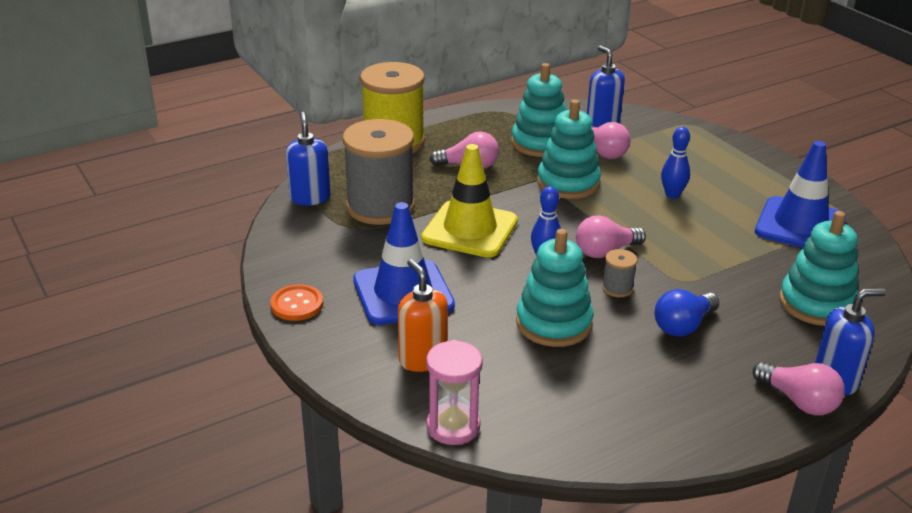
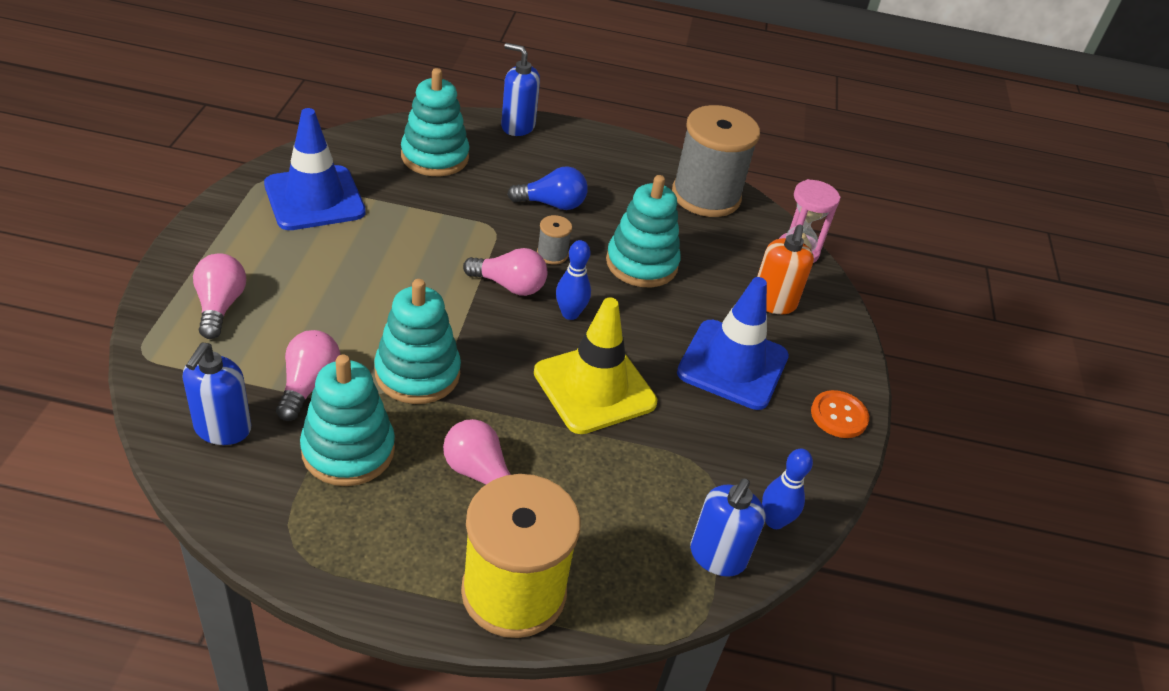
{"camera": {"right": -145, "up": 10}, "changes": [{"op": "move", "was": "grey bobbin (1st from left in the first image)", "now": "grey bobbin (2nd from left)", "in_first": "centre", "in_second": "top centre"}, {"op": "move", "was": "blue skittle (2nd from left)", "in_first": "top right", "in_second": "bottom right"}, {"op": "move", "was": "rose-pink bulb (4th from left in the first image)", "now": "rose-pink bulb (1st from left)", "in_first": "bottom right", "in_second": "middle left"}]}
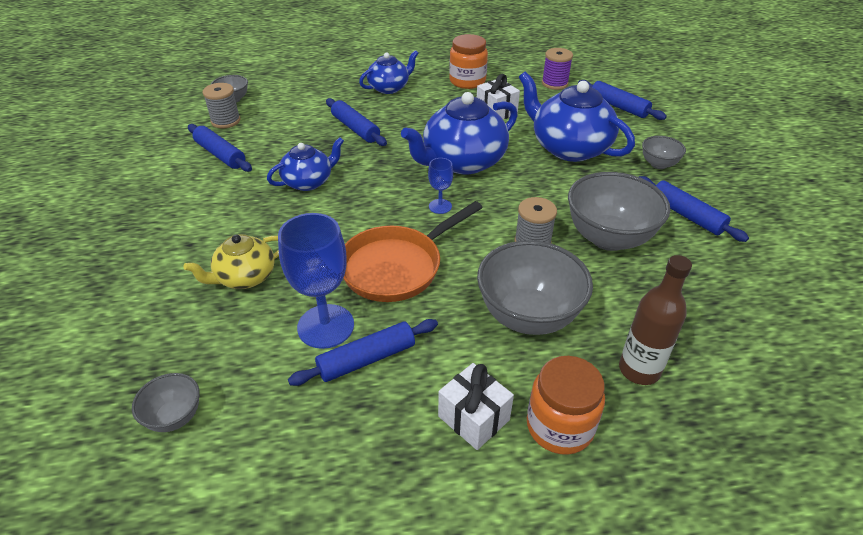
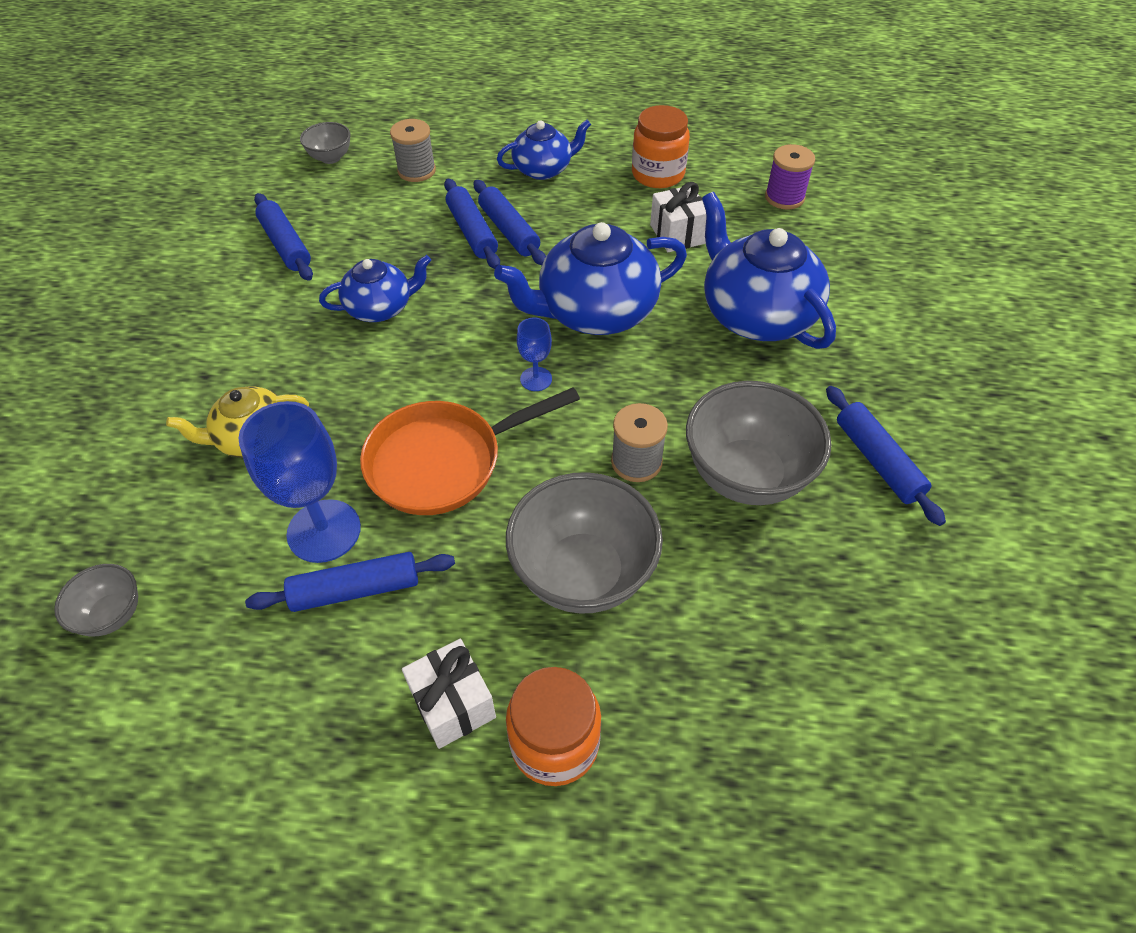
{"camera": {"right": 15, "up": 10}, "changes": [{"op": "move", "was": "blue pastry roller (4th from left)", "in_first": "top right", "in_second": "top centre"}, {"op": "move", "was": "grey bobbin (1st from left)", "in_first": "top left", "in_second": "top centre"}, {"op": "delete", "was": "grey serving bowl (5th from left)", "in_first": "top right"}, {"op": "delete", "was": "dark brown flask", "in_first": "middle right"}]}
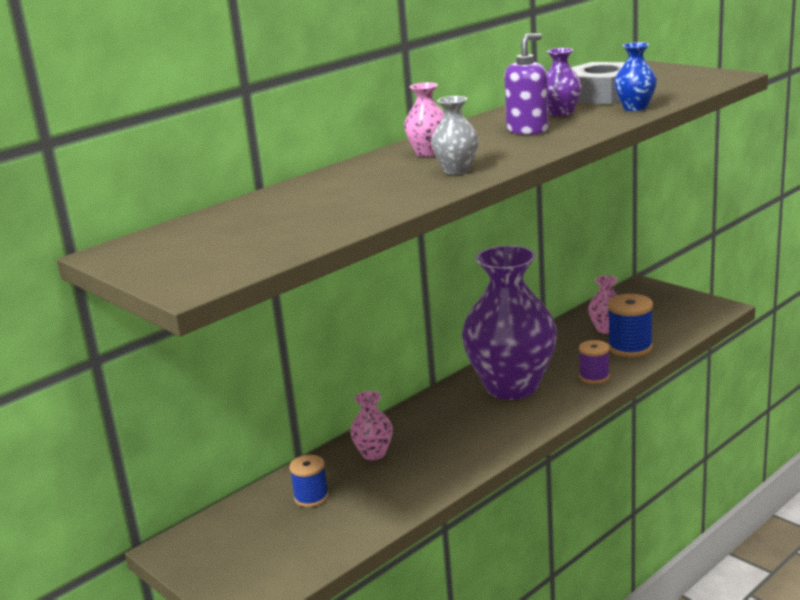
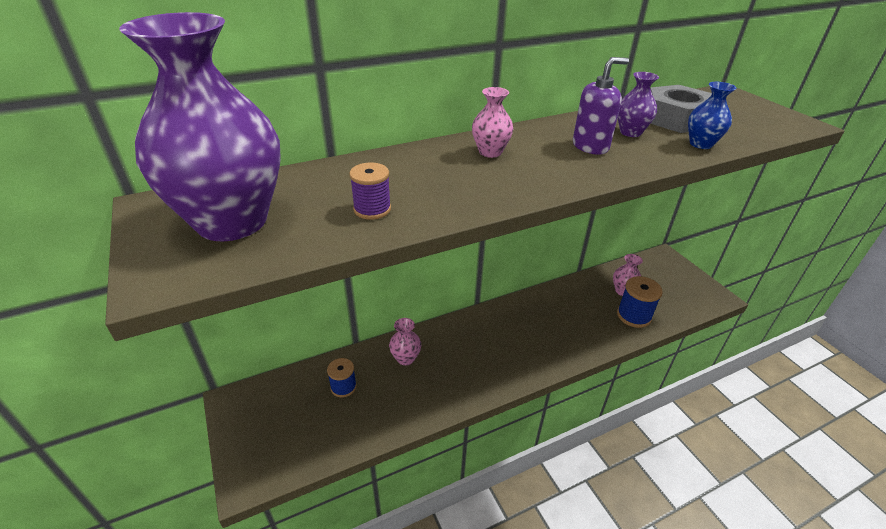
{"camera": {"right": 15, "up": 15}, "changes": [{"op": "delete", "was": "grey flower vase", "in_first": "top centre"}, {"op": "move", "was": "purple flower vase (1st from left)", "in_first": "centre", "in_second": "top left"}, {"op": "move", "was": "purple bobbin", "in_first": "middle right", "in_second": "centre"}]}
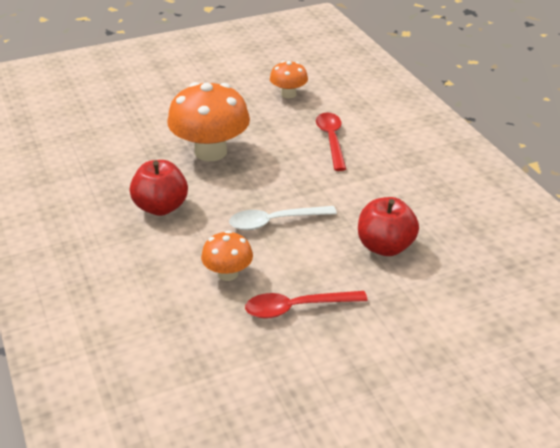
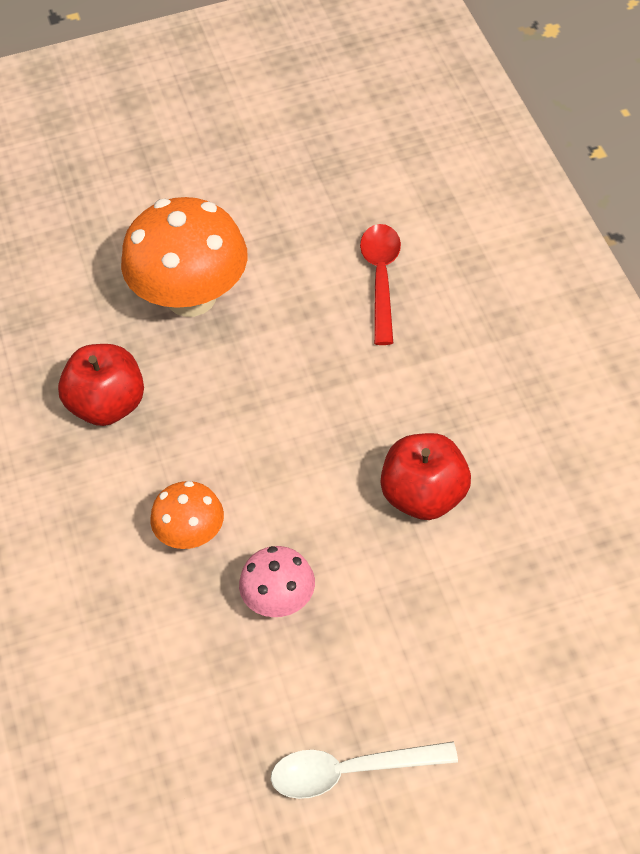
{"camera": {"right": 10, "up": 15}, "changes": [{"op": "delete", "was": "bright orange mushroom (3rd from left)", "in_first": "top centre"}, {"op": "move", "was": "white teaspoon", "in_first": "centre", "in_second": "bottom centre"}, {"op": "replace", "was": "red teaspoon (1st from left)", "now": "rose-pink mushroom", "in_first": "bottom centre", "in_second": "bottom centre"}]}
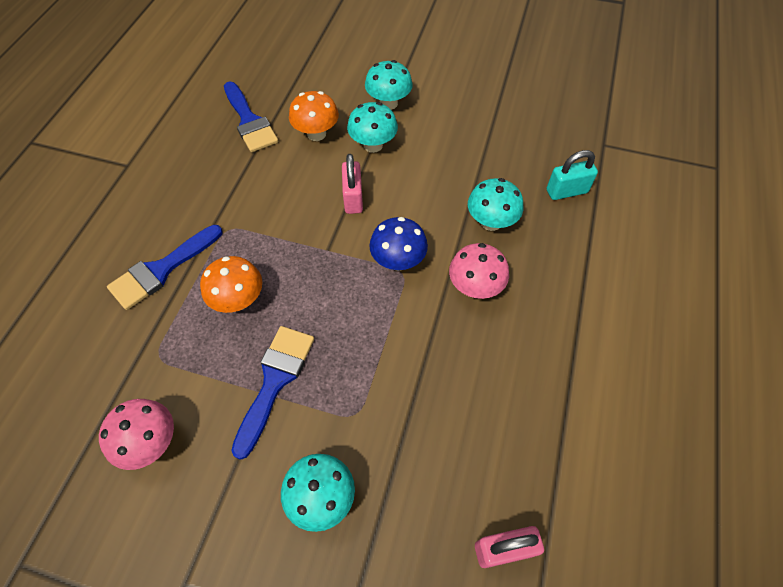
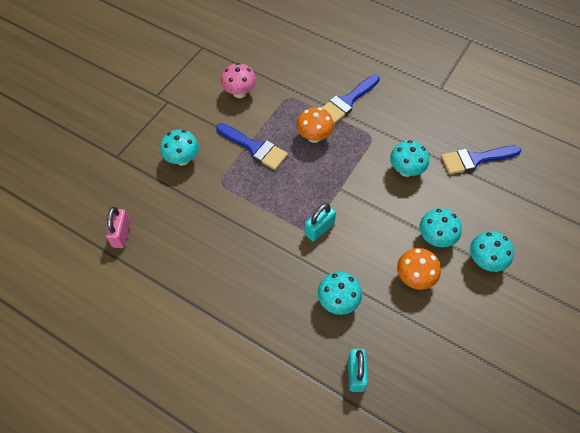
{"camera": {"right": 105, "up": 0}, "changes": [{"op": "move", "was": "bright orange mushroom (2nd from left)", "in_first": "top centre", "in_second": "middle right"}, {"op": "delete", "was": "rose-pink lock (1st from left)", "in_first": "top centre"}, {"op": "replace", "was": "blue mushroom", "now": "turquoise lock (1st from left)", "in_first": "centre", "in_second": "centre"}, {"op": "rotate", "was": "blue paint brush (1st from left in the first image)", "in_first": "middle left", "in_second": "top centre", "clockwise": -105}, {"op": "delete", "was": "rose-pink mushroom (2nd from left)", "in_first": "centre"}, {"op": "insert", "now": "turquoise mushroom (3rd from left)", "in_second": "middle right"}]}
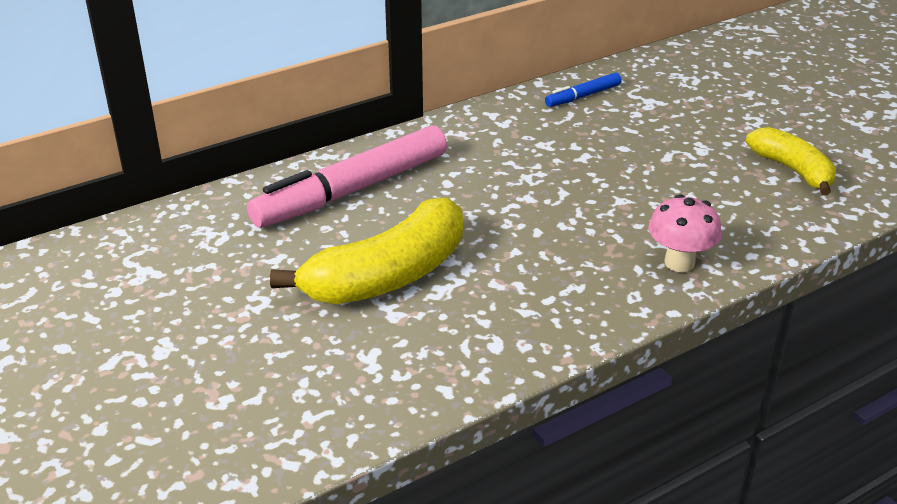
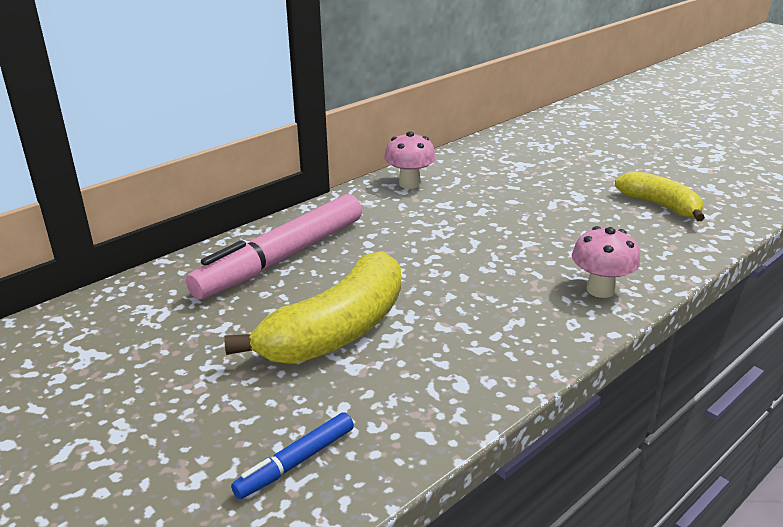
{"camera": {"right": -10, "up": -5}, "changes": [{"op": "move", "was": "blue marker", "in_first": "top centre", "in_second": "bottom centre"}, {"op": "insert", "now": "rose-pink mushroom (1st from left)", "in_second": "top centre"}]}
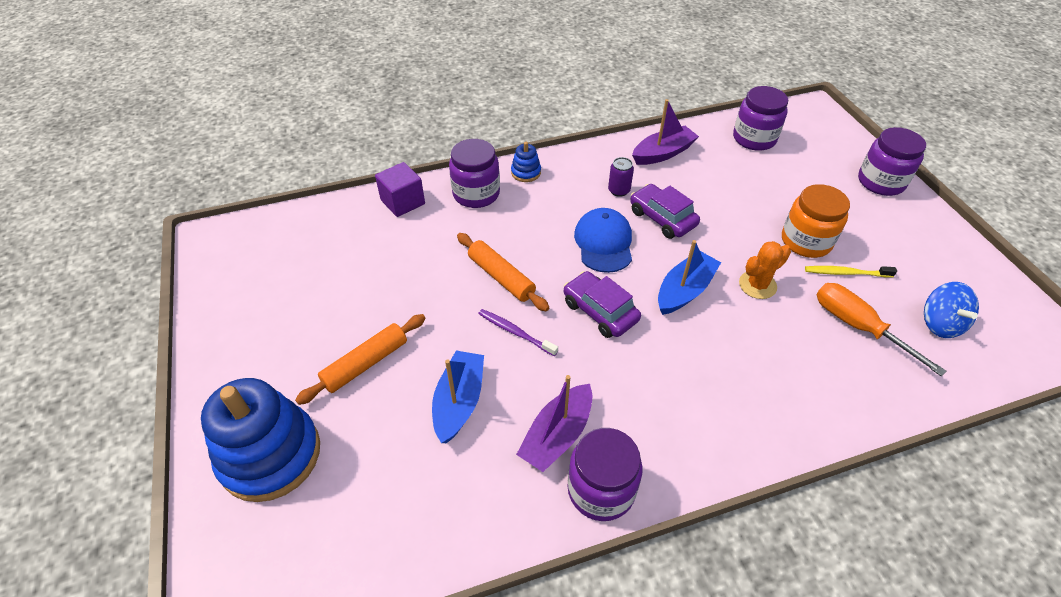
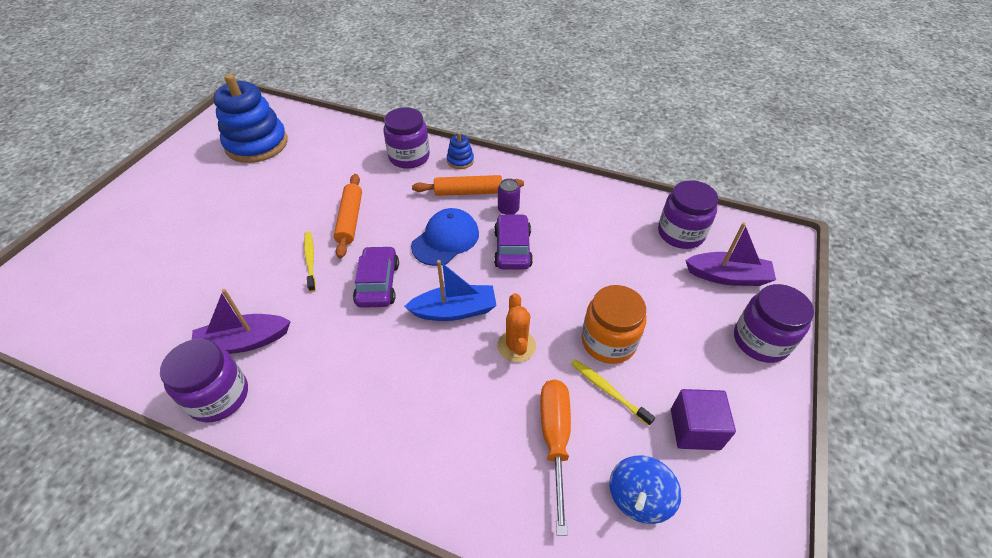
{"camera": {"right": 40, "up": 0}, "changes": [{"op": "move", "was": "purple boat (2nd from left)", "in_first": "top centre", "in_second": "middle right"}, {"op": "move", "was": "purple solid cube", "in_first": "top centre", "in_second": "bottom right"}, {"op": "rotate", "was": "bright orange prickly plant", "in_first": "middle right", "in_second": "centre", "clockwise": 75}, {"op": "recolor", "was": "purple toothbrush", "now": "yellow toothbrush (1st from left)", "in_first": "centre", "in_second": "middle left"}, {"op": "move", "was": "bright orange pastry roller (1st from left in the first image)", "now": "bright orange pastry roller (2nd from left)", "in_first": "centre", "in_second": "top centre"}, {"op": "delete", "was": "blue boat (1st from left)", "in_first": "centre"}, {"op": "move", "was": "blue stacking rings (1st from left)", "in_first": "bottom left", "in_second": "top left"}]}
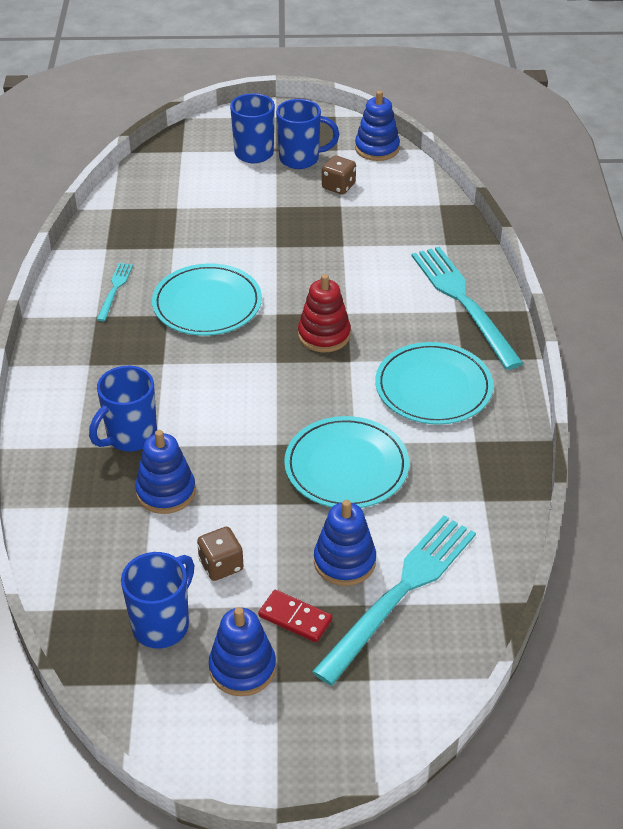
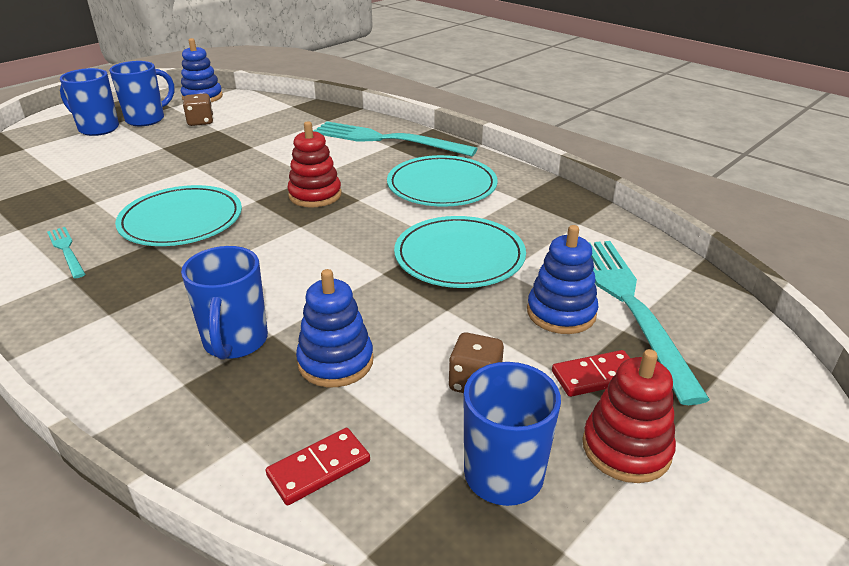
{"camera": {"right": -45, "up": -10}, "changes": [{"op": "recolor", "was": "blue stacking rings (2nd from left)", "now": "red stacking rings (2nd from left)", "in_first": "bottom centre", "in_second": "bottom right"}, {"op": "insert", "now": "red domino tile (1st from left)", "in_second": "bottom centre"}]}
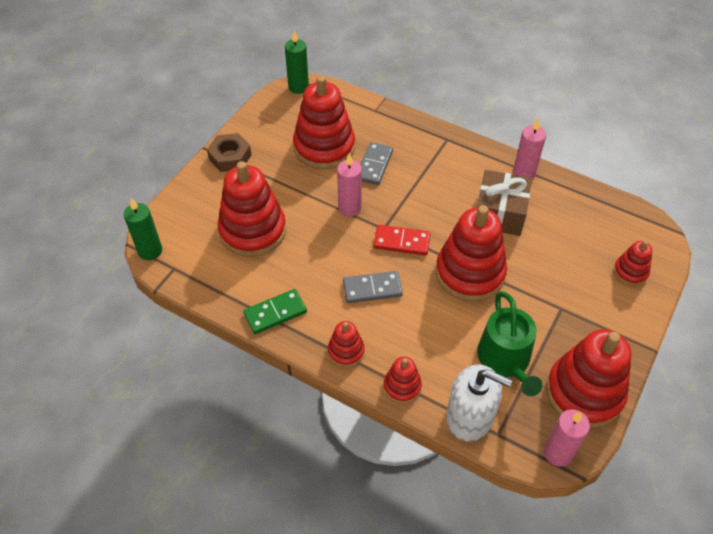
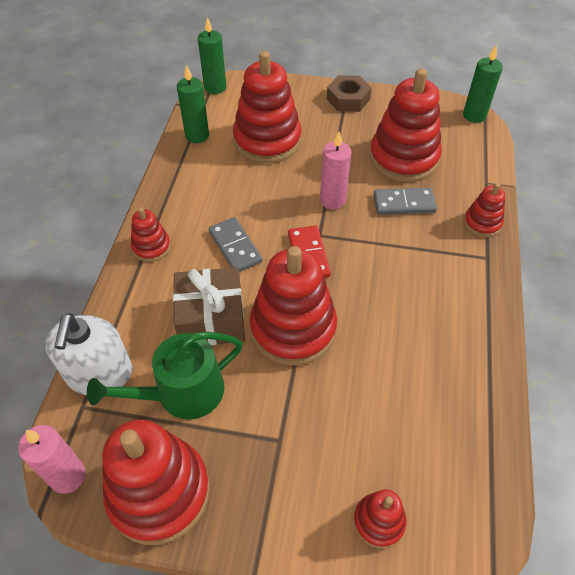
{"camera": {"right": 70, "up": 0}, "changes": [{"op": "delete", "was": "rose-pink candle (2nd from left)", "in_first": "top right"}, {"op": "move", "was": "dark brown wrapped gift", "in_first": "middle right", "in_second": "centre"}, {"op": "delete", "was": "leaf-green domino tile", "in_first": "centre"}, {"op": "move", "was": "red stacking rings (4th from left in the first image)", "now": "red stacking rings (7th from left)", "in_first": "bottom centre", "in_second": "middle right"}, {"op": "insert", "now": "leaf-green candle (1st from left)", "in_second": "top centre"}]}
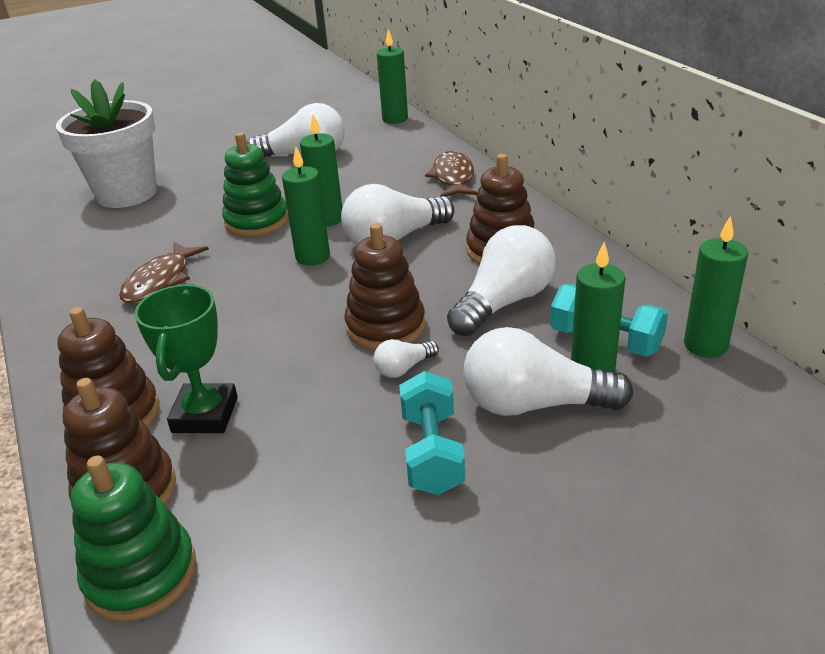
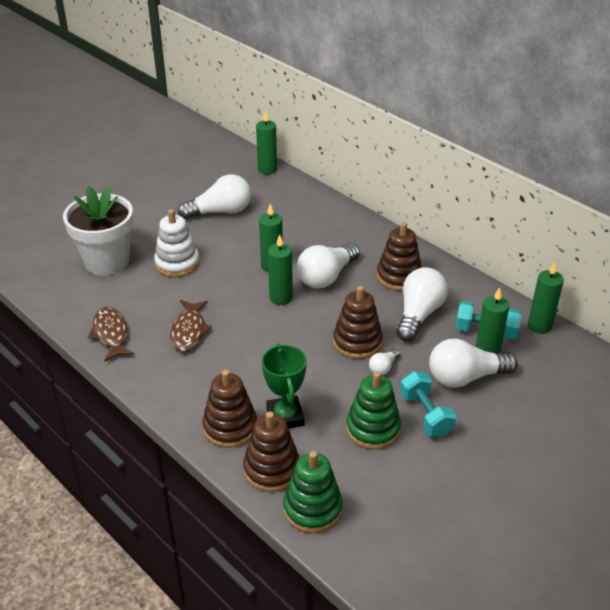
{"camera": {"right": -20, "up": 5}, "changes": [{"op": "move", "was": "leaf-green stacking rings (2nd from left)", "in_first": "top left", "in_second": "bottom centre"}, {"op": "move", "was": "dark brown fish figure (2nd from left in the first image)", "now": "dark brown fish figure (1st from left)", "in_first": "top centre", "in_second": "middle left"}, {"op": "insert", "now": "white stacking rings", "in_second": "middle left"}]}
